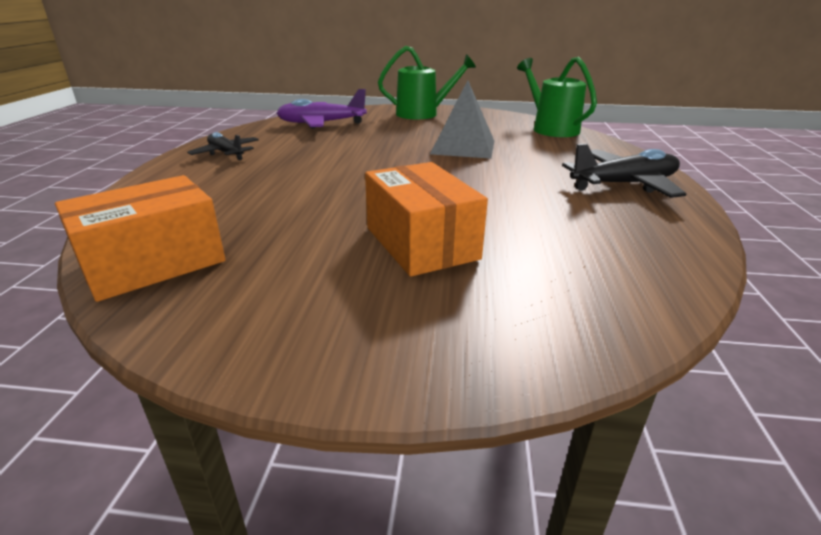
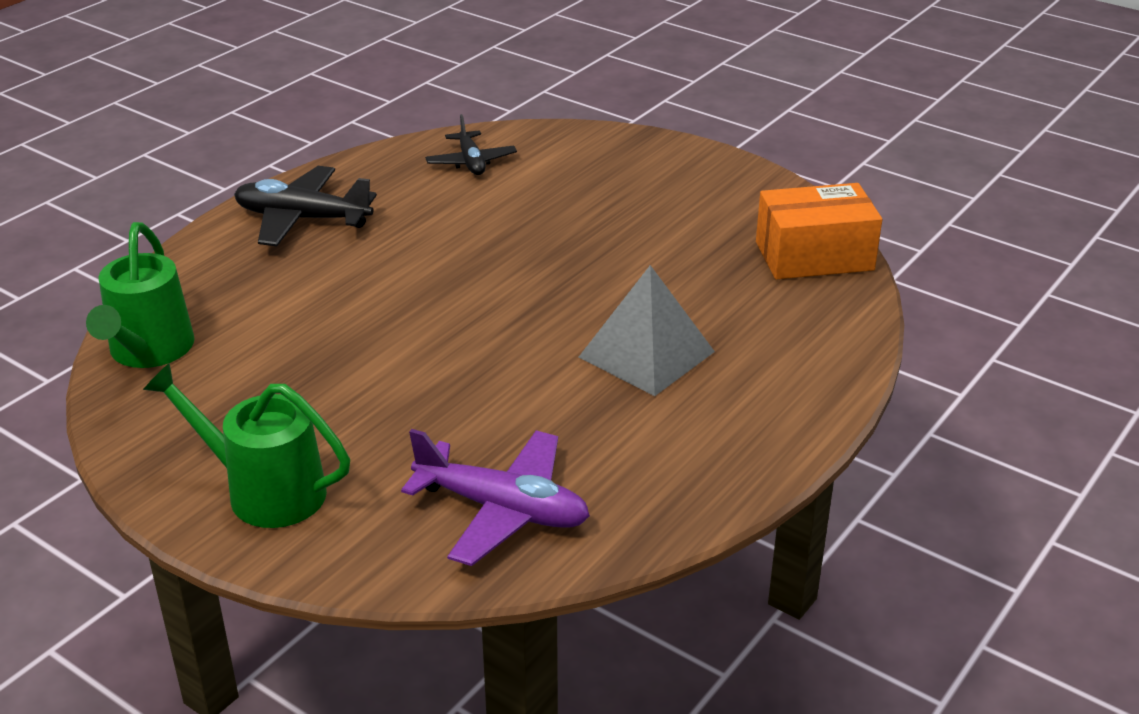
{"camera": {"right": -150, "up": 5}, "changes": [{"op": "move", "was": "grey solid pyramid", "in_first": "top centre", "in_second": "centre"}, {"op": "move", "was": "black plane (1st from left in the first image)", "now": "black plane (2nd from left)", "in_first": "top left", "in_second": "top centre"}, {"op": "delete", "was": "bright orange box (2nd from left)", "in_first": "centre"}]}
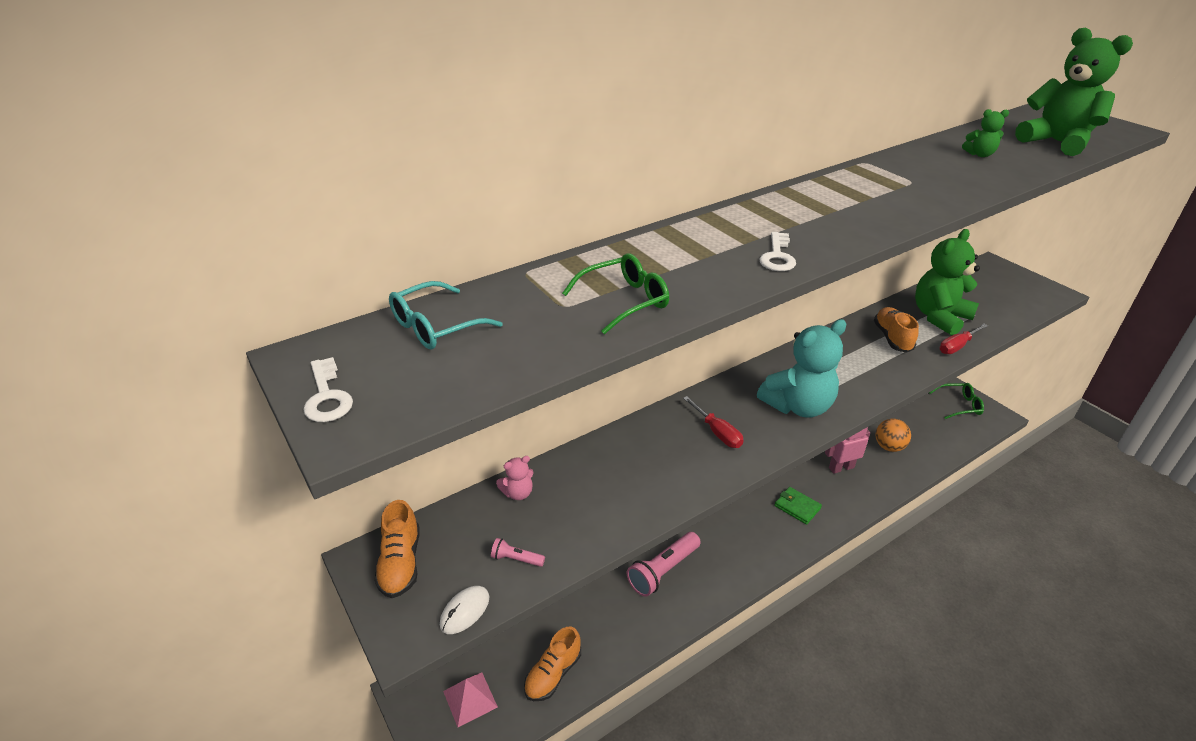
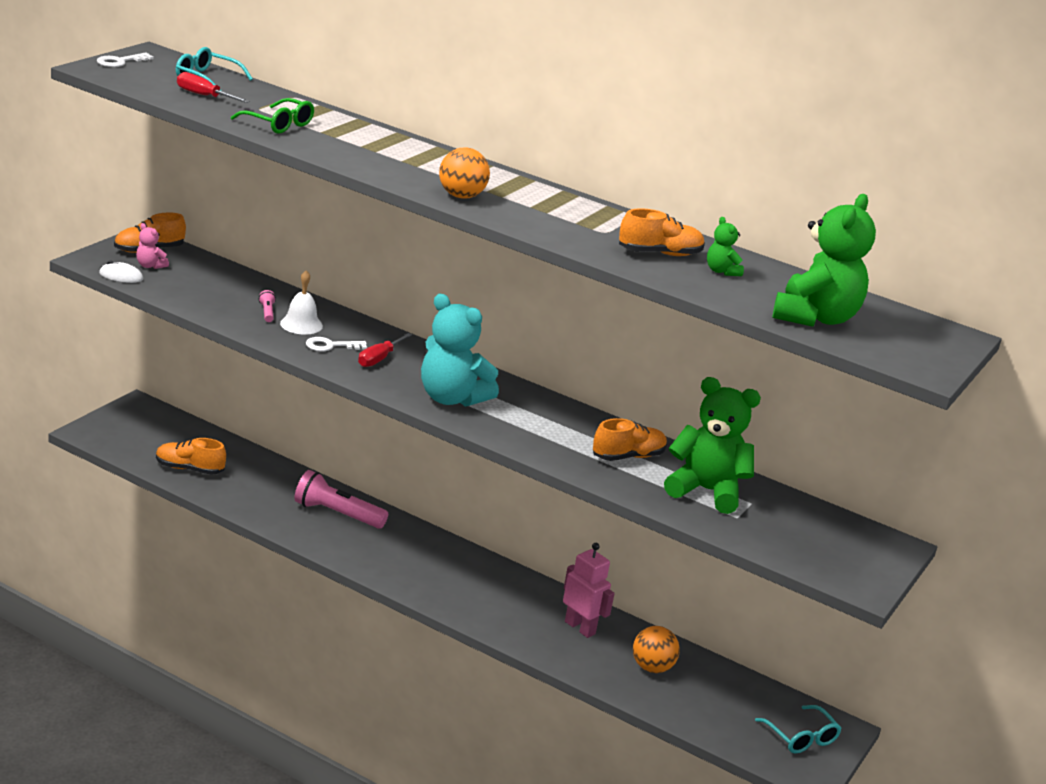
{"camera": {"right": 60, "up": -10}, "changes": [{"op": "move", "was": "white key (2nd from left)", "in_first": "centre", "in_second": "middle left"}, {"op": "move", "was": "red hand screwdriver (2nd from left in the first image)", "now": "red hand screwdriver (1st from left)", "in_first": "middle right", "in_second": "top left"}, {"op": "recolor", "was": "leaf-green eyeglasses (2nd from left)", "now": "turquoise eyeglasses (2nd from left)", "in_first": "middle right", "in_second": "bottom right"}, {"op": "move", "was": "rose-pink stuffed bear", "in_first": "centre", "in_second": "top left"}, {"op": "delete", "was": "leaf-green billfold", "in_first": "bottom right"}, {"op": "move", "was": "rose-pink torch (1st from left)", "in_first": "bottom centre", "in_second": "middle left"}, {"op": "delete", "was": "rose-pink solid pyramid", "in_first": "bottom centre"}, {"op": "insert", "now": "bright orange ball (1st from left)", "in_second": "top centre"}, {"op": "insert", "now": "bright orange lace-up shoe (4th from left)", "in_second": "top centre"}, {"op": "insert", "now": "white hand bell", "in_second": "middle left"}]}
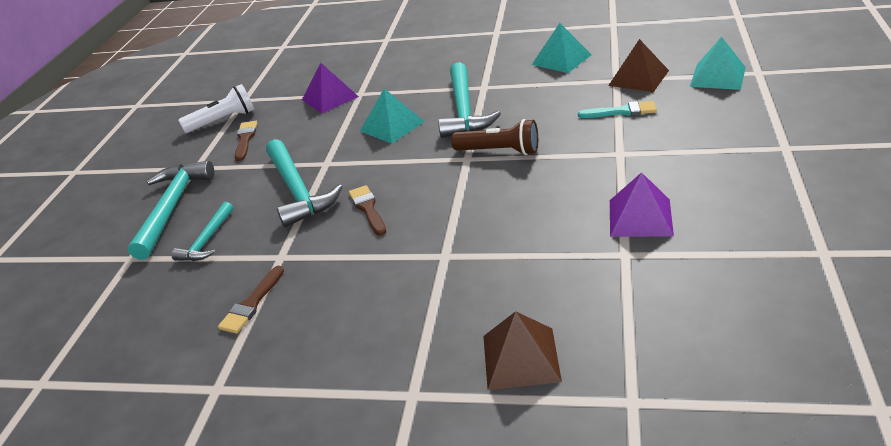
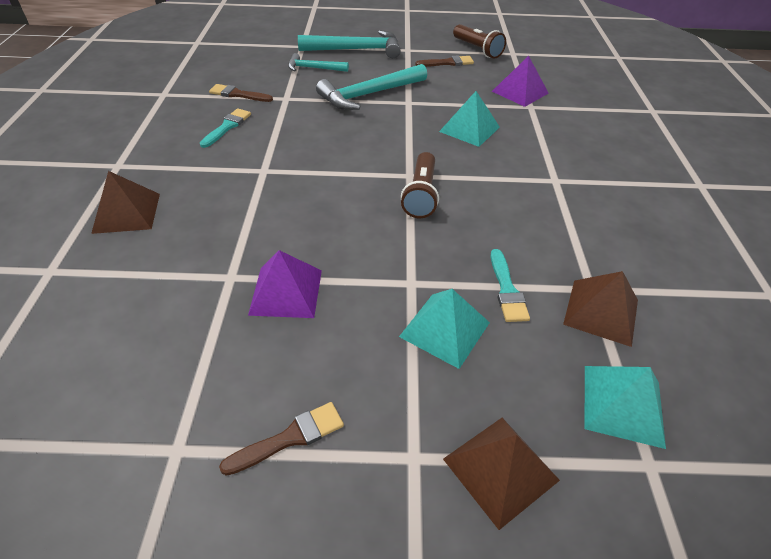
{"camera": {"right": 75, "up": 10}, "changes": [{"op": "move", "was": "turquoise solid pyramid (2nd from left in the first image)", "now": "turquoise solid pyramid (1st from left)", "in_first": "top centre", "in_second": "centre"}, {"op": "delete", "was": "turquoise hammer (4th from left)", "in_first": "top centre"}, {"op": "recolor", "was": "white torch", "now": "dark brown torch (2nd from left)", "in_first": "top left", "in_second": "top centre"}, {"op": "move", "was": "dark brown paint brush (3rd from left in the first image)", "now": "dark brown paint brush (2nd from left)", "in_first": "centre", "in_second": "bottom centre"}, {"op": "insert", "now": "turquoise paint brush (1st from left)", "in_second": "top left"}, {"op": "insert", "now": "dark brown solid pyramid (2nd from left)", "in_second": "bottom centre"}]}
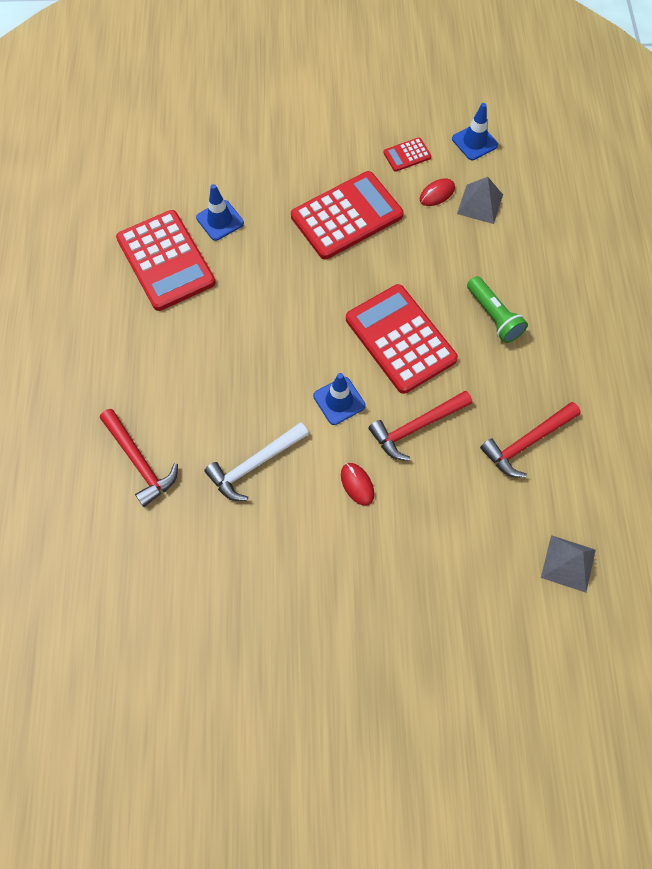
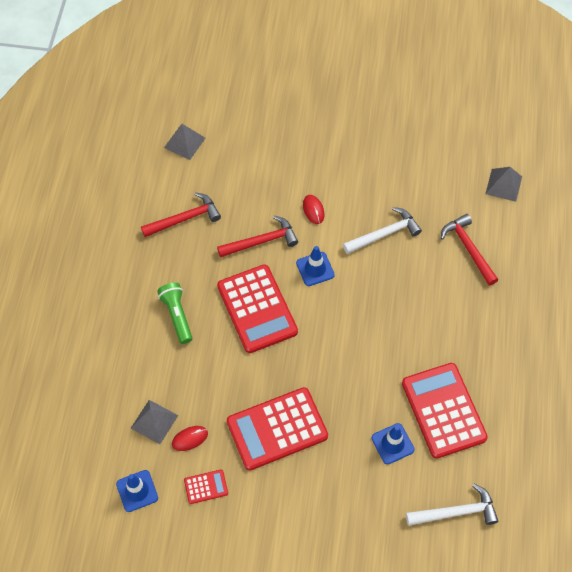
{"camera": {"right": -170, "up": -5}, "changes": [{"op": "insert", "now": "grey solid pyramid (3rd from left)", "in_second": "top right"}, {"op": "insert", "now": "white hammer (2nd from left)", "in_second": "bottom right"}]}
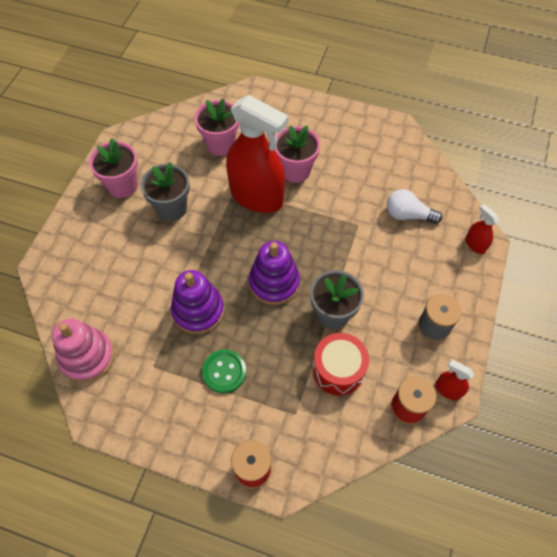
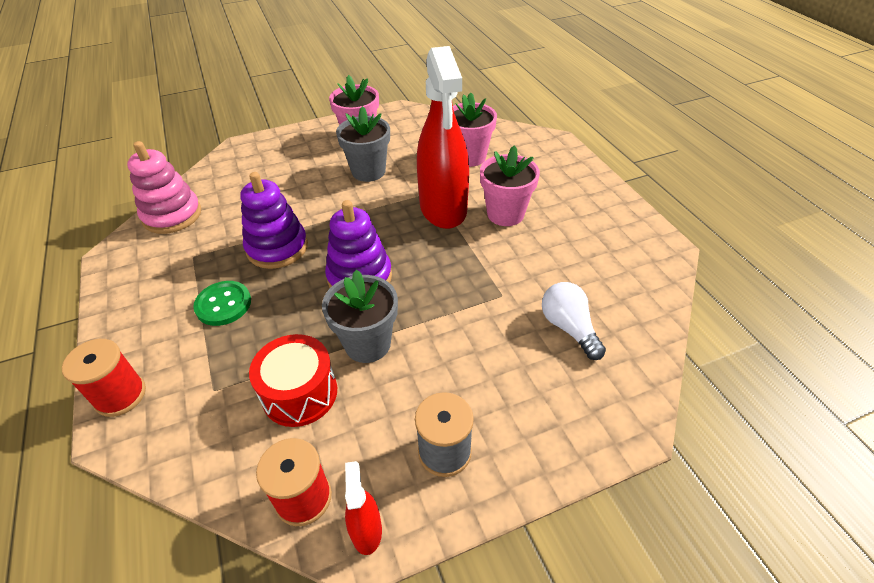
{"camera": {"right": 50, "up": -15}, "changes": [{"op": "delete", "was": "red sprayer (3rd from left)", "in_first": "middle right"}]}
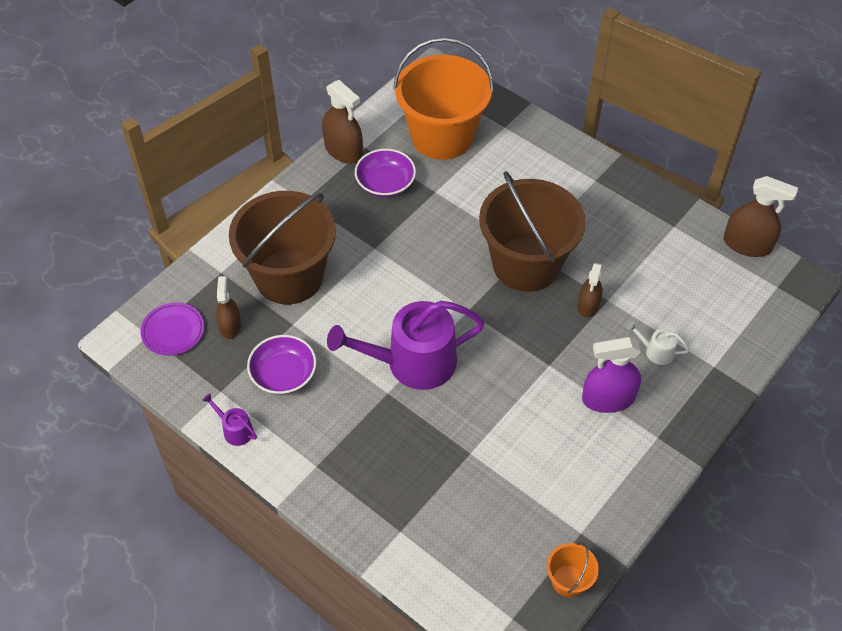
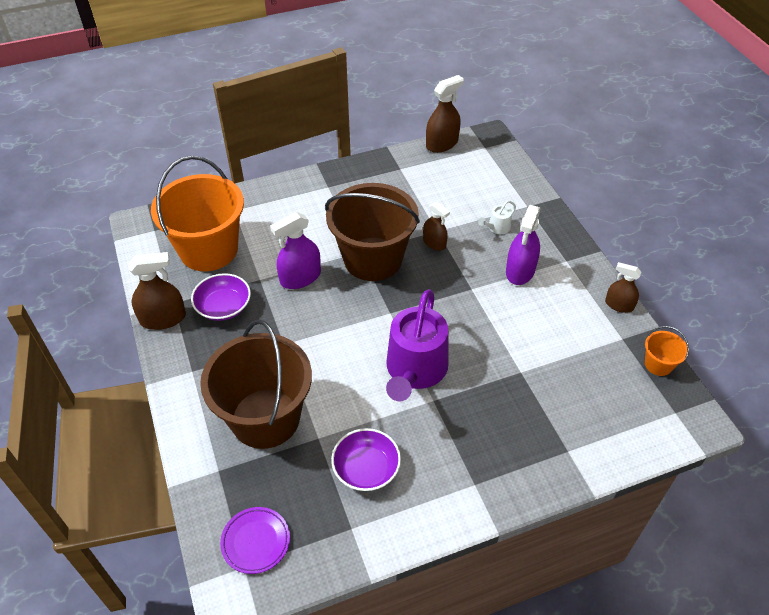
{"camera": {"right": -60, "up": -5}, "changes": [{"op": "move", "was": "dark brown sprayer (1st from left in the first image)", "now": "dark brown sprayer (4th from left)", "in_first": "middle left", "in_second": "middle right"}, {"op": "delete", "was": "purple watering pot (1st from left)", "in_first": "middle left"}, {"op": "insert", "now": "purple sprayer (1st from left)", "in_second": "centre"}]}
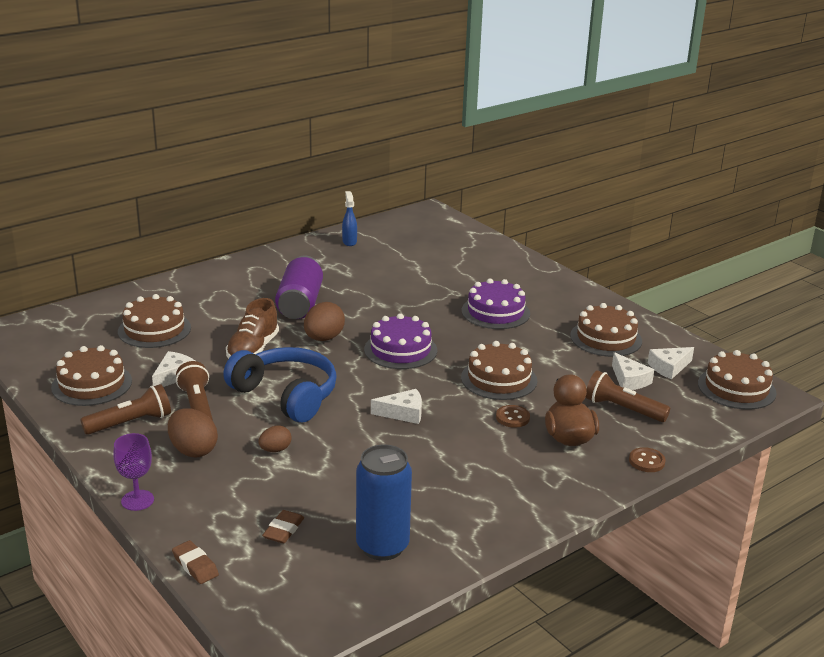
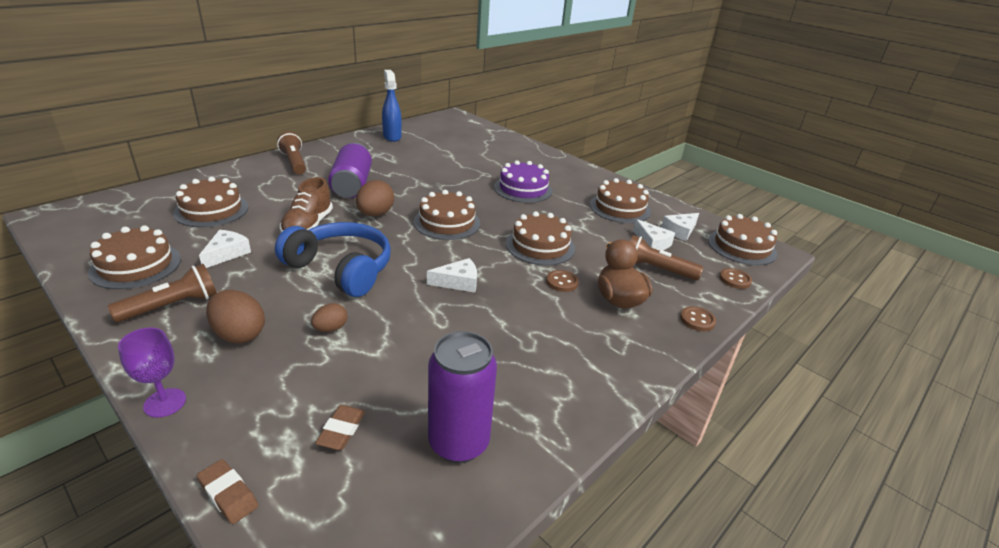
{"camera": {"right": -10, "up": 5}, "changes": [{"op": "resize", "was": "blue sprayer", "in_first": "top centre", "in_second": "top centre", "ratio": 1.51}, {"op": "recolor", "was": "purple layer cake (1st from left)", "now": "dark brown layer cake (3rd from left)", "in_first": "centre", "in_second": "centre"}, {"op": "move", "was": "dark brown torch (2nd from left)", "in_first": "middle left", "in_second": "top left"}, {"op": "recolor", "was": "blue soda can", "now": "purple soda can (2nd from left)", "in_first": "bottom centre", "in_second": "bottom centre"}, {"op": "insert", "now": "dark brown button (3rd from left)", "in_second": "middle right"}]}
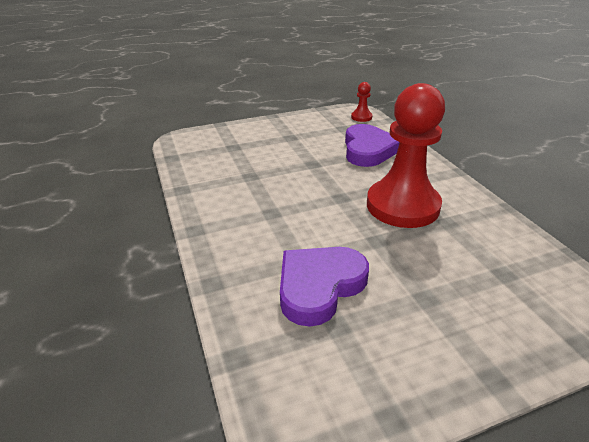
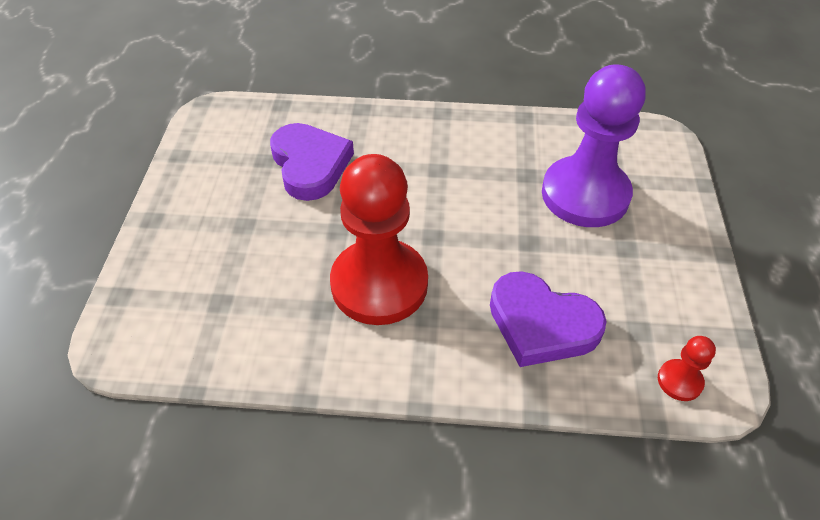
{"camera": {"right": 115, "up": 15}, "changes": [{"op": "insert", "now": "purple chess pawn", "in_second": "top right"}]}
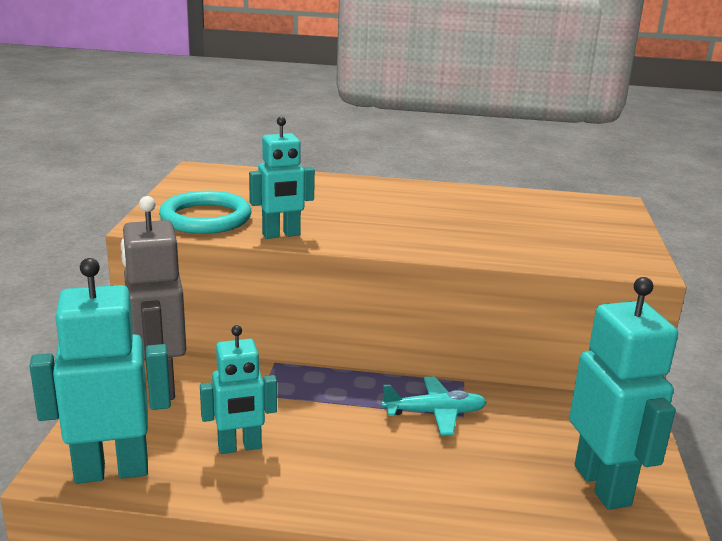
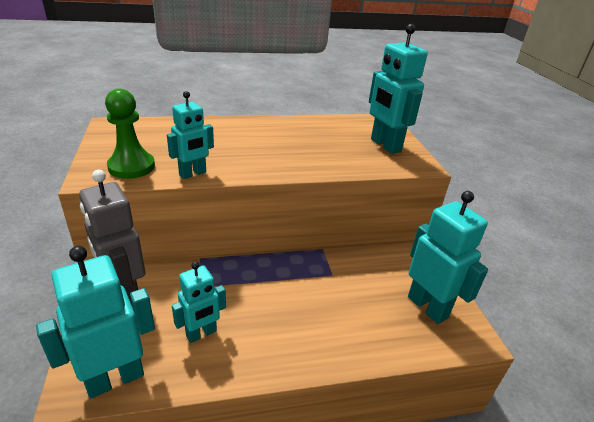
{"camera": {"right": -20, "up": 10}, "changes": [{"op": "replace", "was": "turquoise torus", "now": "leaf-green chess pawn", "in_first": "middle left", "in_second": "top left"}, {"op": "delete", "was": "turquoise plane", "in_first": "bottom centre"}, {"op": "insert", "now": "turquoise toy robot (4th from left)", "in_second": "top right"}]}
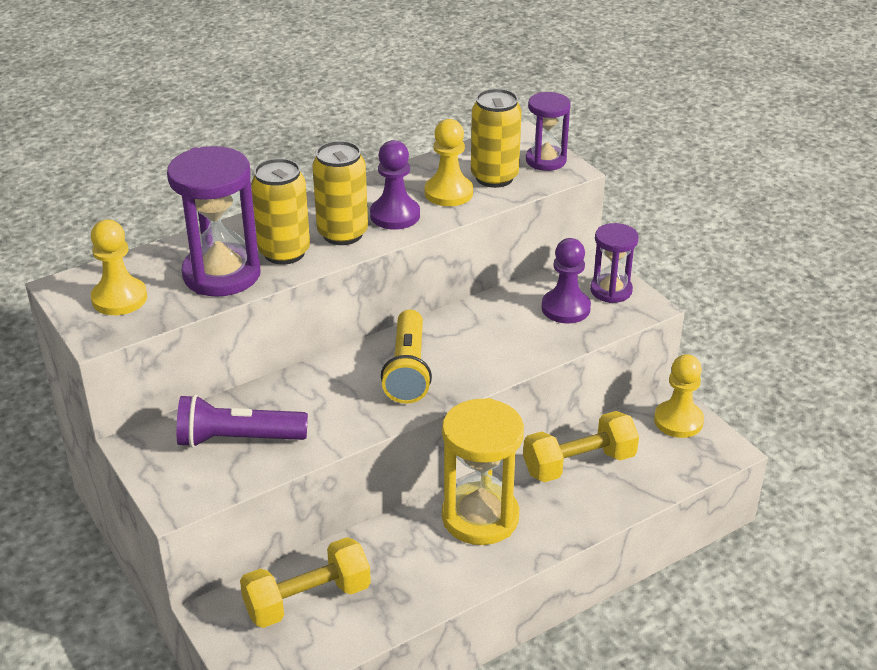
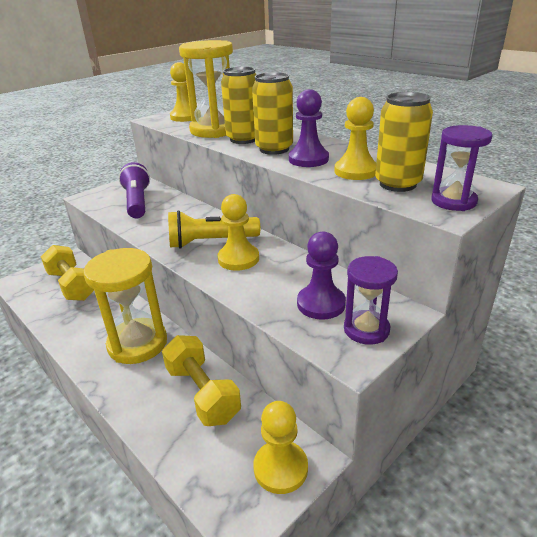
{"camera": {"right": 80, "up": -5}, "changes": [{"op": "recolor", "was": "purple sand timer (1st from left)", "now": "yellow sand timer (2nd from left)", "in_first": "top left", "in_second": "top centre"}, {"op": "insert", "now": "yellow chess pawn (2nd from left)", "in_second": "centre"}]}
